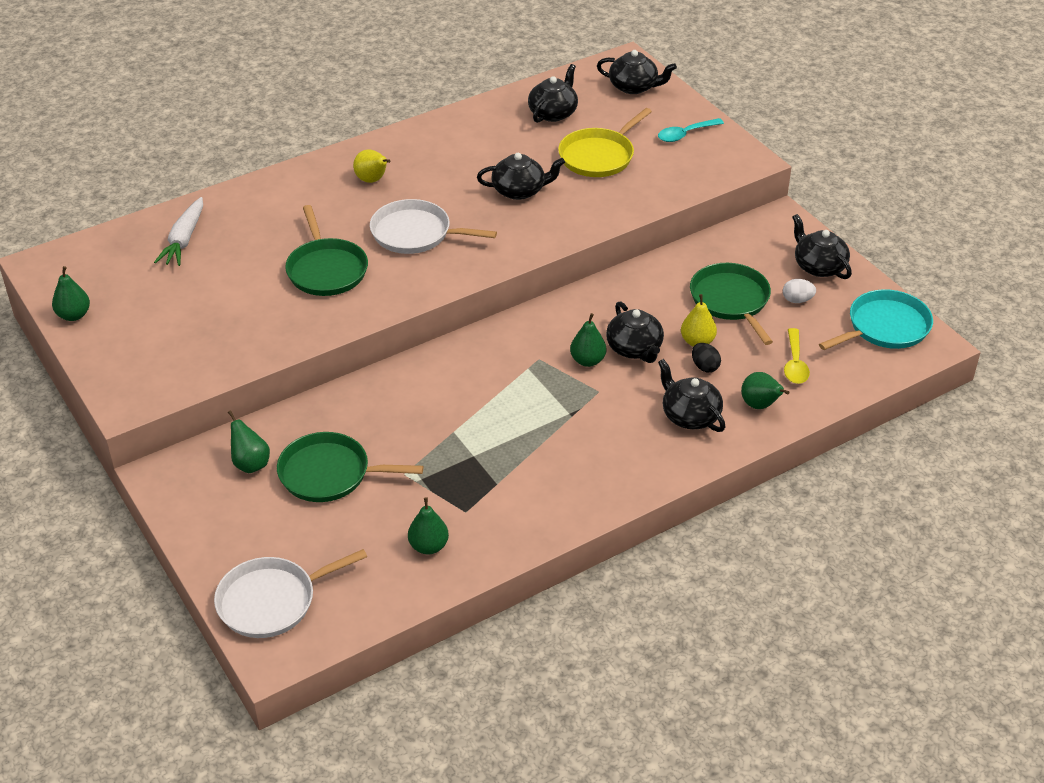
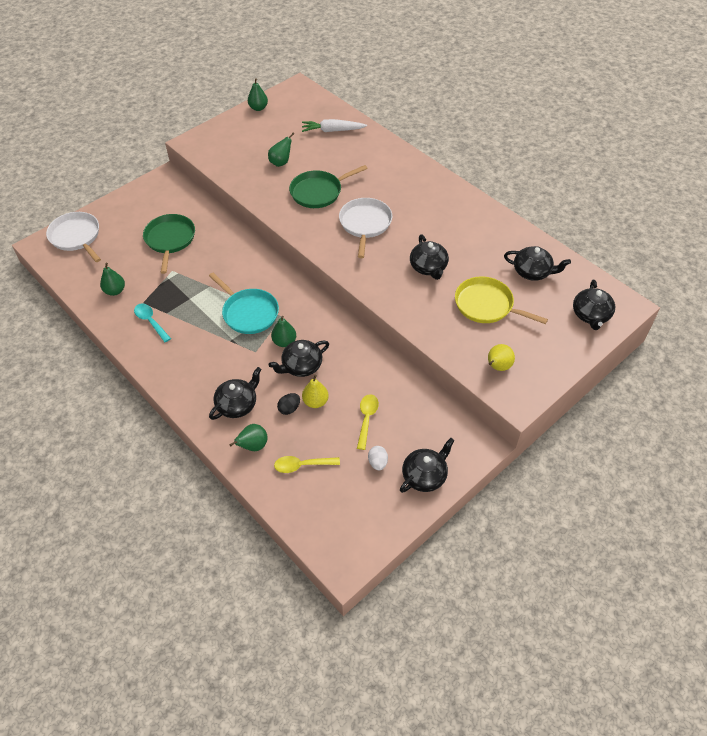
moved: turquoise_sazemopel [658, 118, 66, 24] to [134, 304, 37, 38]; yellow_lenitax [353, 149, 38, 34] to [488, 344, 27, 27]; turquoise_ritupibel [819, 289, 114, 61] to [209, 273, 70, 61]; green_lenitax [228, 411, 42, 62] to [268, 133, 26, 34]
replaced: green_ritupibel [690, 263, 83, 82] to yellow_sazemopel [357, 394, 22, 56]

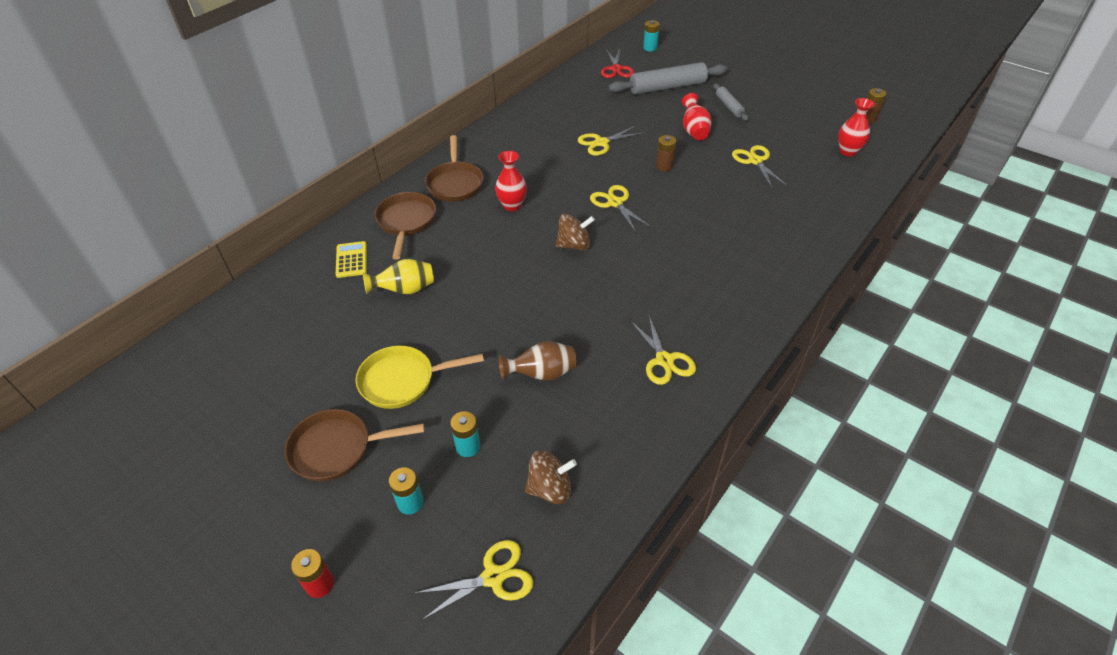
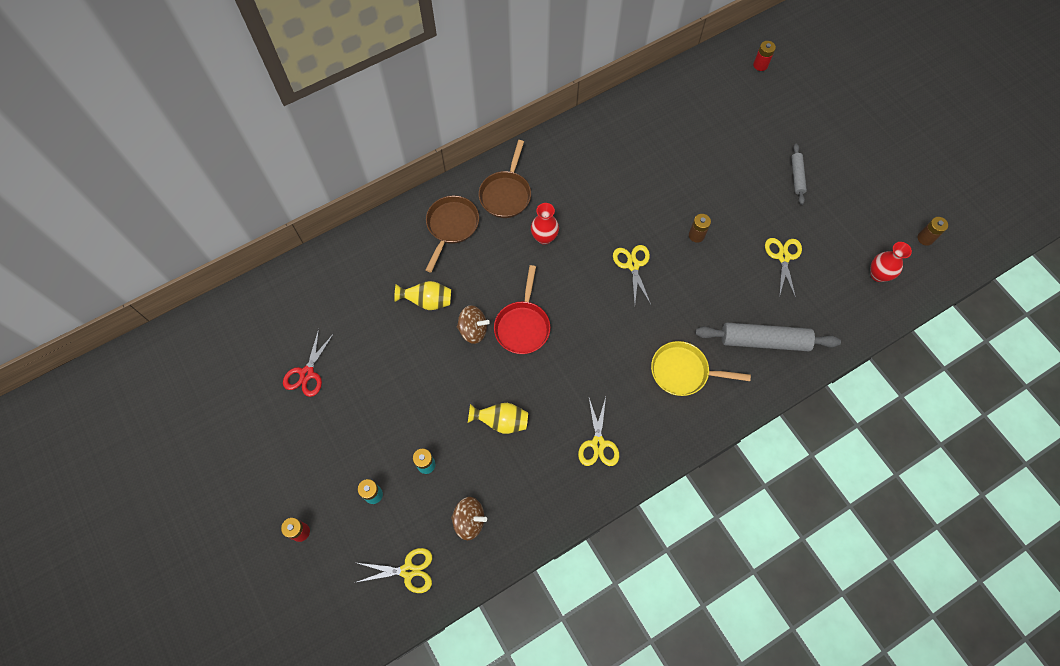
removed: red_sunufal [682, 93, 30, 47]; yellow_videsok [578, 126, 67, 30]; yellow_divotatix [336, 241, 31, 37]; brown_ritupibel [285, 409, 140, 73]
added: red_ritupibel [494, 265, 56, 89]
moved: red_videsok [601, 48, 33, 30] to [283, 329, 51, 68]; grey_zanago [609, 62, 119, 33] to [695, 322, 146, 29]; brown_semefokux [556, 214, 39, 37] to [457, 305, 33, 39]; yellow_ritupibel [356, 346, 128, 63] to [651, 341, 100, 55]
recoloured: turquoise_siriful [643, 20, 17, 31] to red_siriful [753, 41, 23, 30]; brown_sunufal [499, 341, 77, 40] to yellow_sunufal [468, 403, 60, 31]

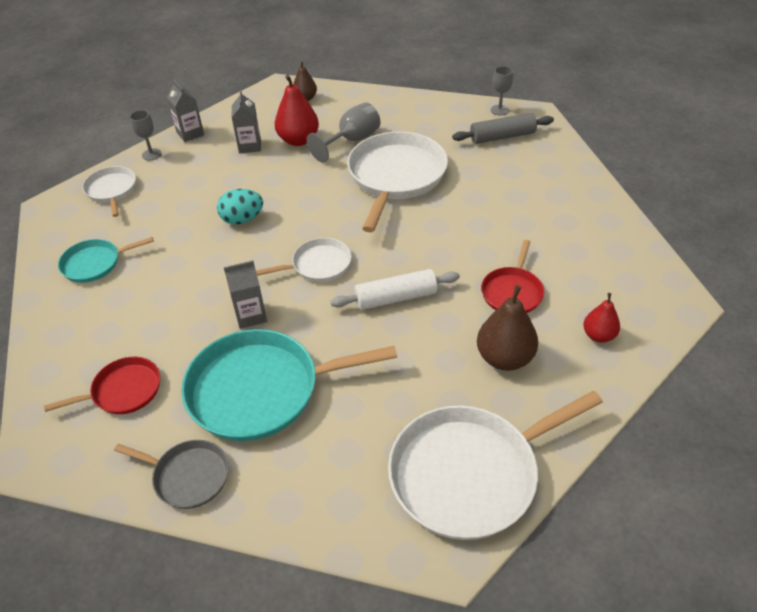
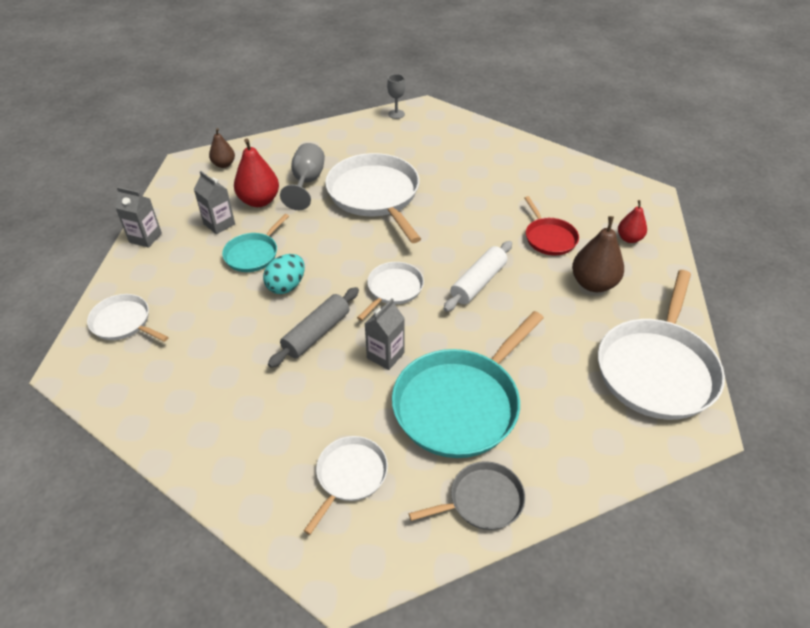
removed: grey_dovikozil [130, 110, 32, 51]
moved: grey_zanago [452, 113, 102, 31] to [268, 287, 91, 81]; turquoise_ritupibel [58, 237, 96, 46] to [222, 214, 67, 58]
recoloured: red_ritupibel [44, 357, 116, 57] to white_ritupibel [303, 436, 85, 99]

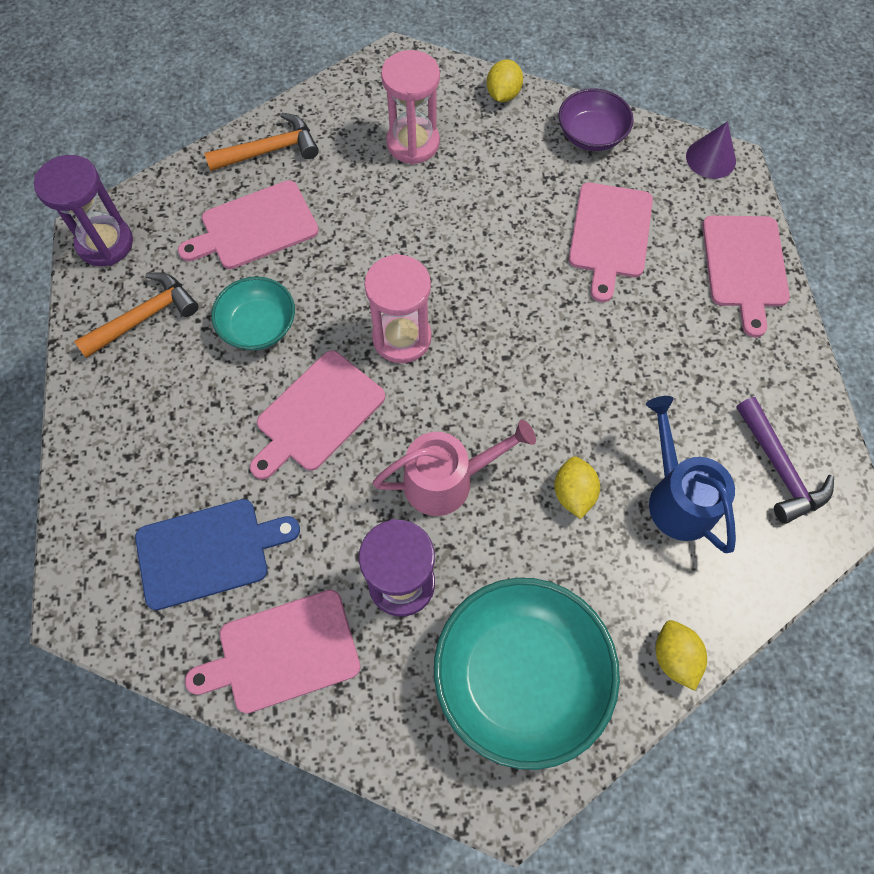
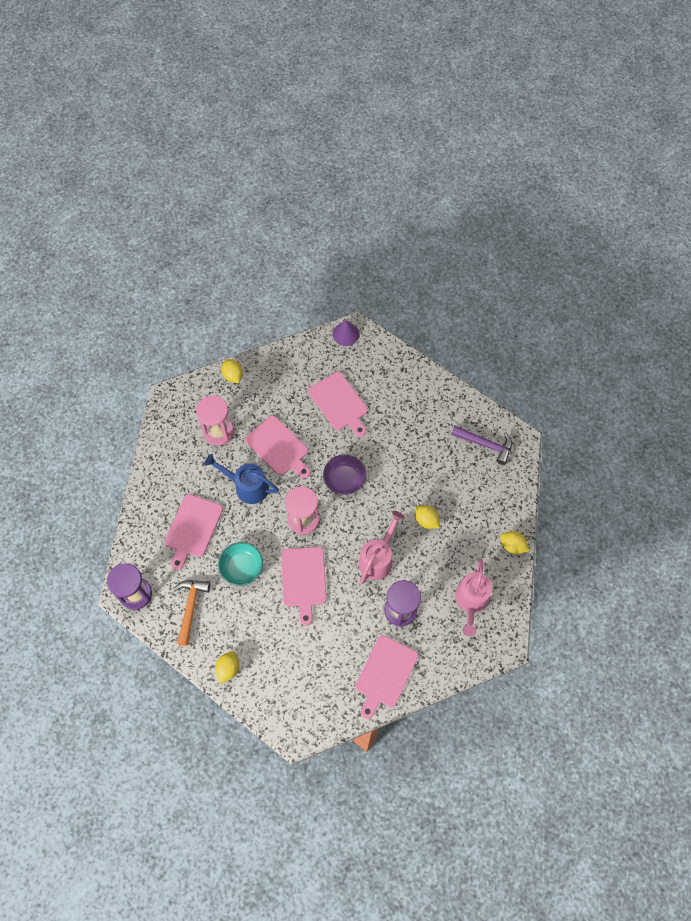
removed: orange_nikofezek [204, 113, 115, 58]; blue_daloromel [135, 499, 165, 111]
added: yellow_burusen [215, 651, 24, 33]
moved: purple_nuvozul [558, 88, 76, 63] to [323, 454, 43, 41]; pink_daloromel [702, 216, 88, 121] to [245, 416, 65, 63]; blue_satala [646, 396, 90, 157] to [204, 454, 75, 50]
replaced: turquoise_nuvozul [434, 578, 186, 192] to pink_satala [455, 559, 37, 77]

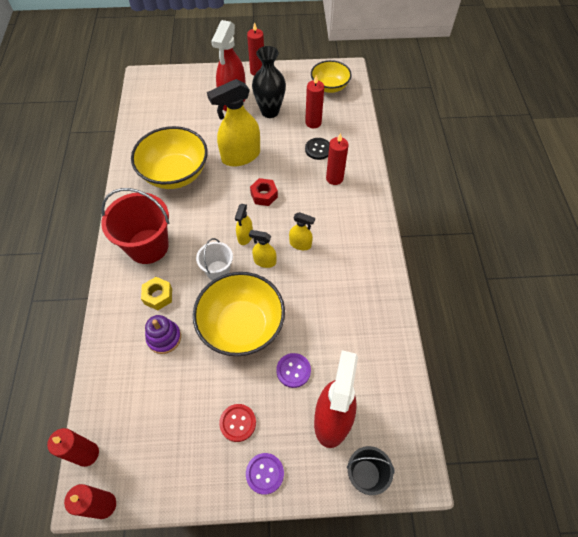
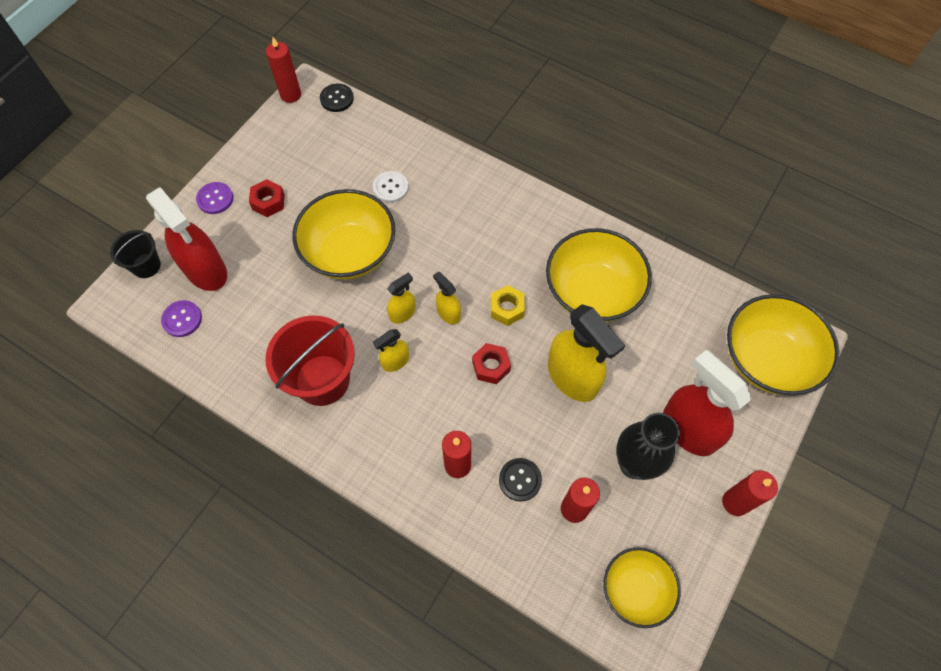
removed: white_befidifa [196, 238, 37, 42]
added: yellow_nuvozul [727, 294, 113, 102]
moved: red_befidifa [101, 188, 68, 76] to [265, 315, 90, 91]; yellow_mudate [141, 277, 31, 33] to [491, 285, 34, 41]; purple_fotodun [276, 353, 35, 35] to [161, 300, 41, 37]
replaced: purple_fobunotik [145, 315, 36, 39] to white_fotodun [373, 171, 36, 32]; red_fotodun [219, 404, 37, 38] to red_mudate [249, 179, 36, 38]; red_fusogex [47, 428, 52, 39] to black_fotodun [320, 84, 34, 28]
turned: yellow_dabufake [207, 79, 53, 88] = [548, 304, 77, 98] 135 degrees clockwise

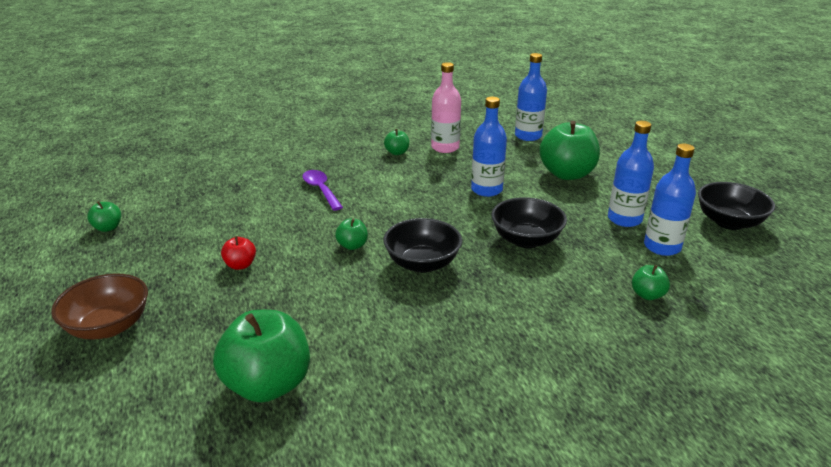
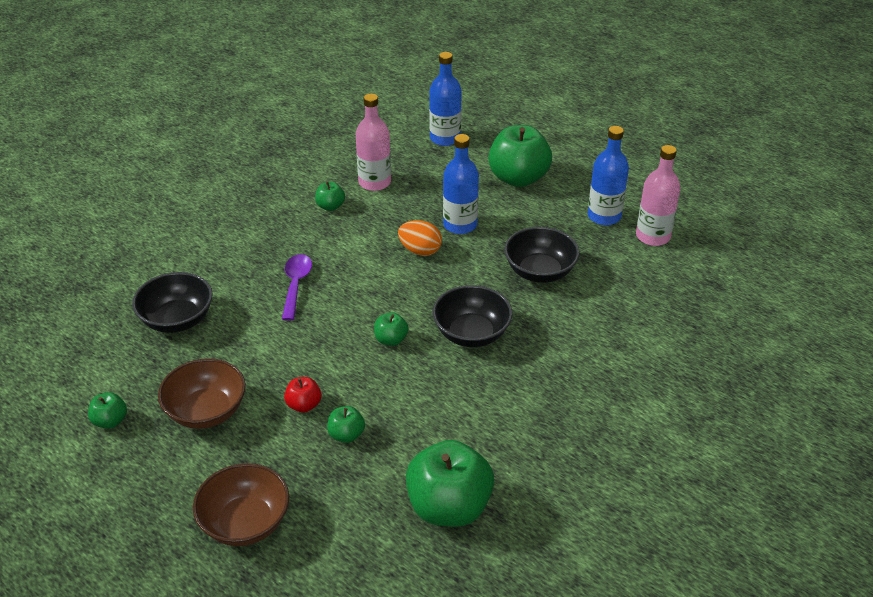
added: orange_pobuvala [398, 220, 44, 36]; brown_nuvozul [158, 358, 88, 71]
moved: black_nuvozul [698, 182, 77, 48] to [132, 272, 81, 61]; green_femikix [632, 265, 38, 35] to [327, 406, 38, 37]
recoloured: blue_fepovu [644, 144, 52, 112] to pink_fepovu [636, 145, 44, 101]
turned: purple_sazemopel [303, 170, 40, 41] = [282, 254, 30, 67] 60 degrees clockwise

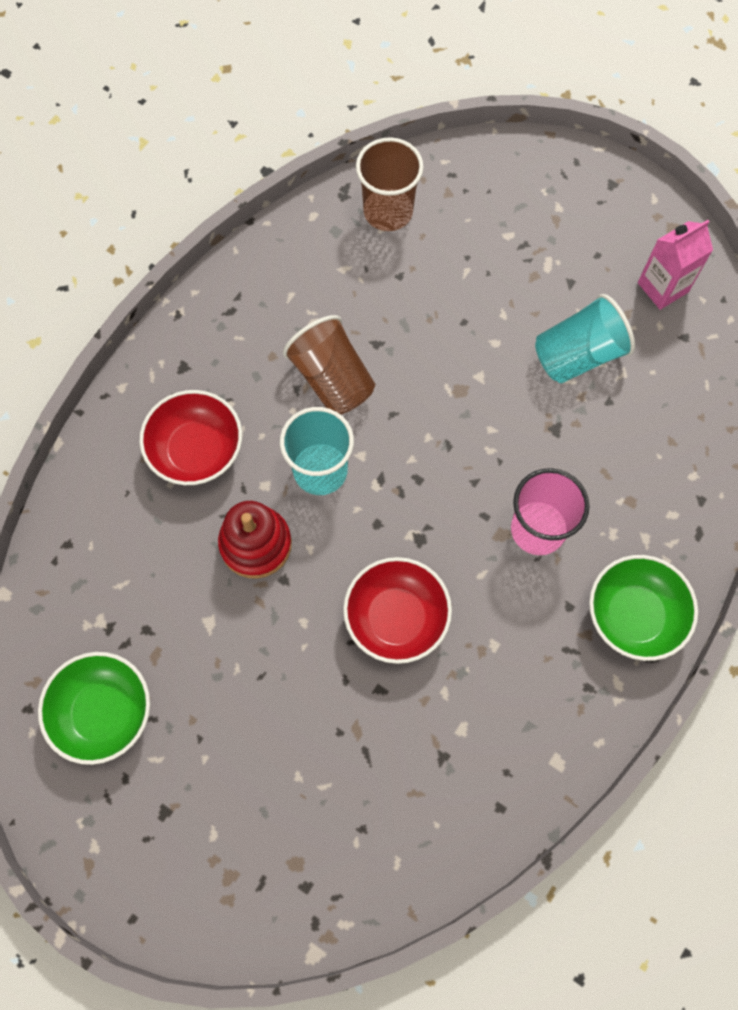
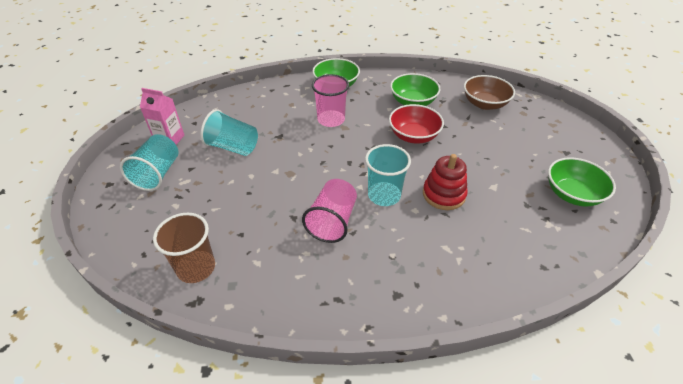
removed: red_nuvozul [139, 390, 103, 95]
added: green_nuvozul [390, 73, 51, 33]; brown_nuvozul [464, 75, 51, 35]; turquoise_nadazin [120, 134, 58, 57]
recoloured: brown_nadazin [283, 315, 92, 99] to pink_nadazin [302, 179, 55, 64]

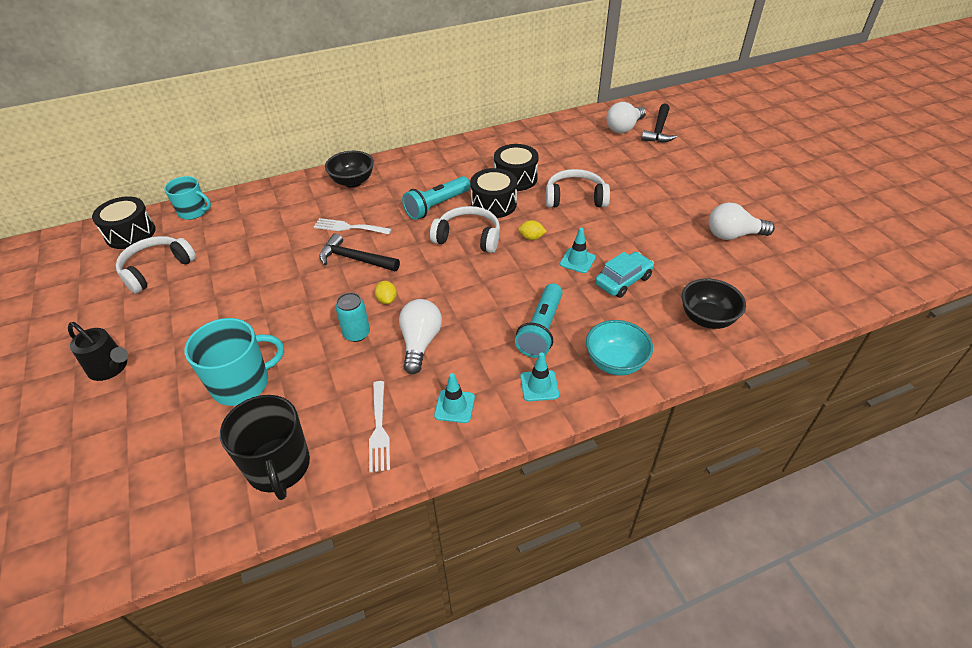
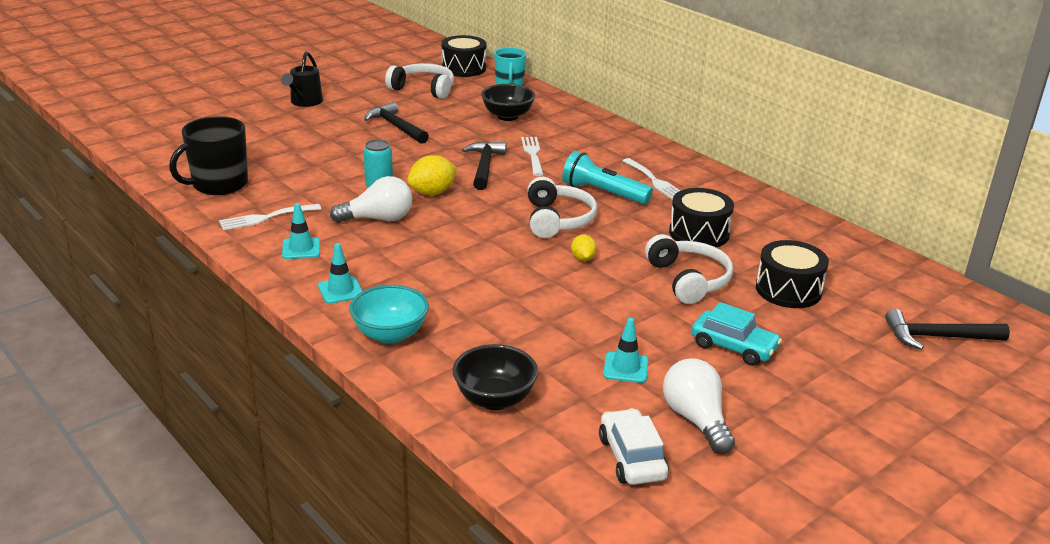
removed: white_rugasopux [607, 102, 39, 31]; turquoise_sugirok [515, 283, 48, 75]; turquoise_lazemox [184, 318, 100, 88]
added: black_nikofezek [364, 102, 65, 42]; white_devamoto [622, 158, 58, 42]; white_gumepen [599, 408, 70, 77]
moved: black_nuvozul [325, 151, 49, 37] to [481, 84, 54, 37]; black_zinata [470, 168, 47, 50] to [756, 240, 73, 68]; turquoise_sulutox [560, 228, 36, 45] to [603, 318, 45, 65]; turquoise_gumepen [595, 252, 59, 46] to [691, 302, 91, 64]
resized: yellow_burusen [375, 281, 22, 23] = [407, 155, 50, 40] x1.72

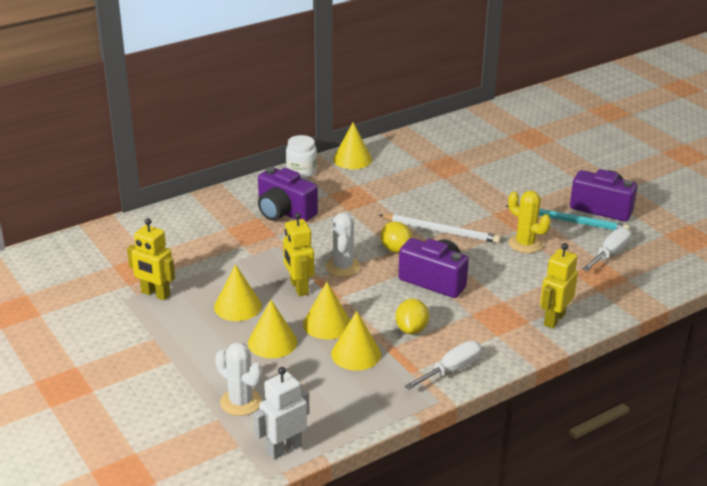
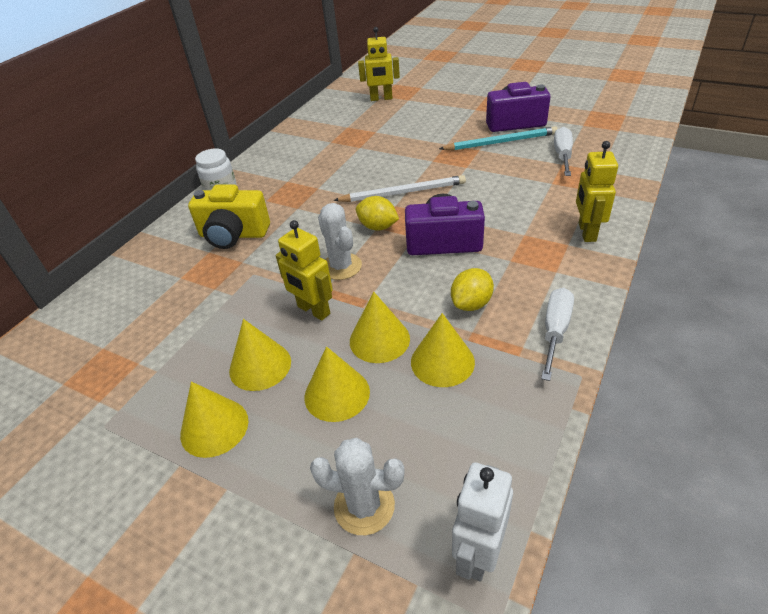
removed: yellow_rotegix [508, 190, 43, 63]
moved: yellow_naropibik [333, 122, 39, 47] to [180, 381, 68, 77]; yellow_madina [127, 218, 48, 83] to [358, 27, 42, 74]
recoloured: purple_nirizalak [258, 167, 60, 55] to yellow_nirizalak [188, 184, 82, 65]
turned: yellow_burusen [396, 299, 33, 35] = [451, 268, 43, 43] 60 degrees clockwise

